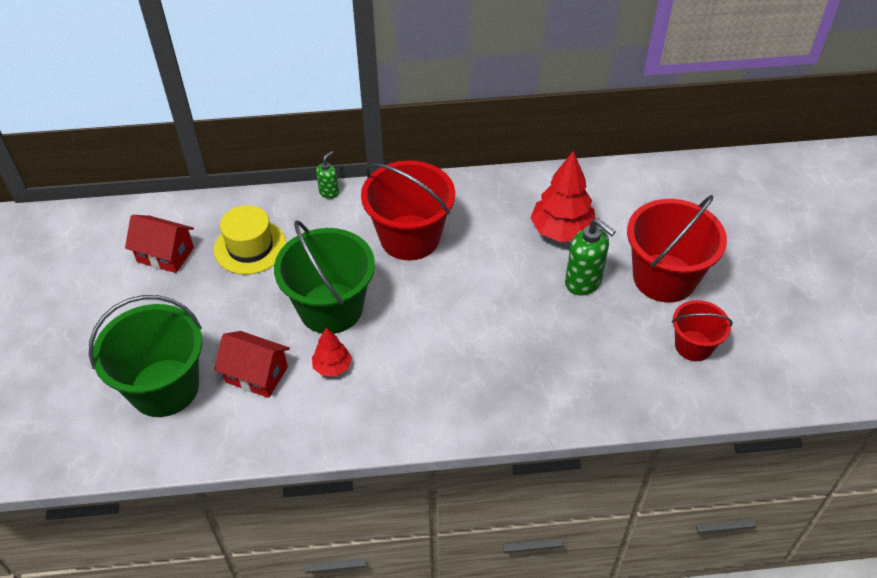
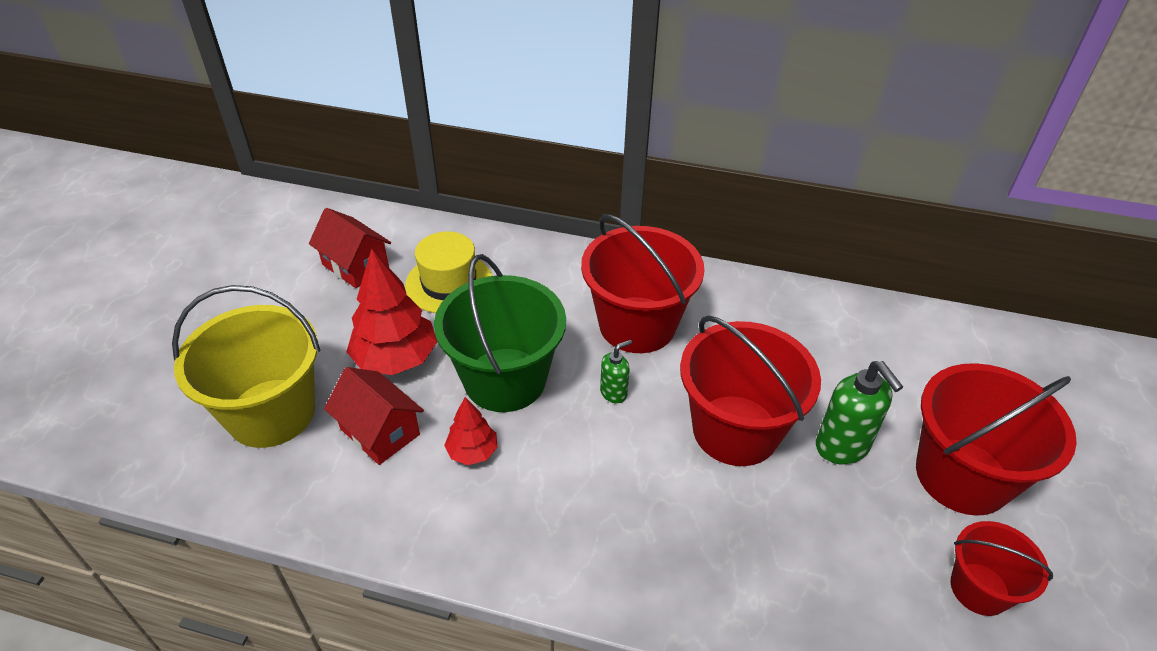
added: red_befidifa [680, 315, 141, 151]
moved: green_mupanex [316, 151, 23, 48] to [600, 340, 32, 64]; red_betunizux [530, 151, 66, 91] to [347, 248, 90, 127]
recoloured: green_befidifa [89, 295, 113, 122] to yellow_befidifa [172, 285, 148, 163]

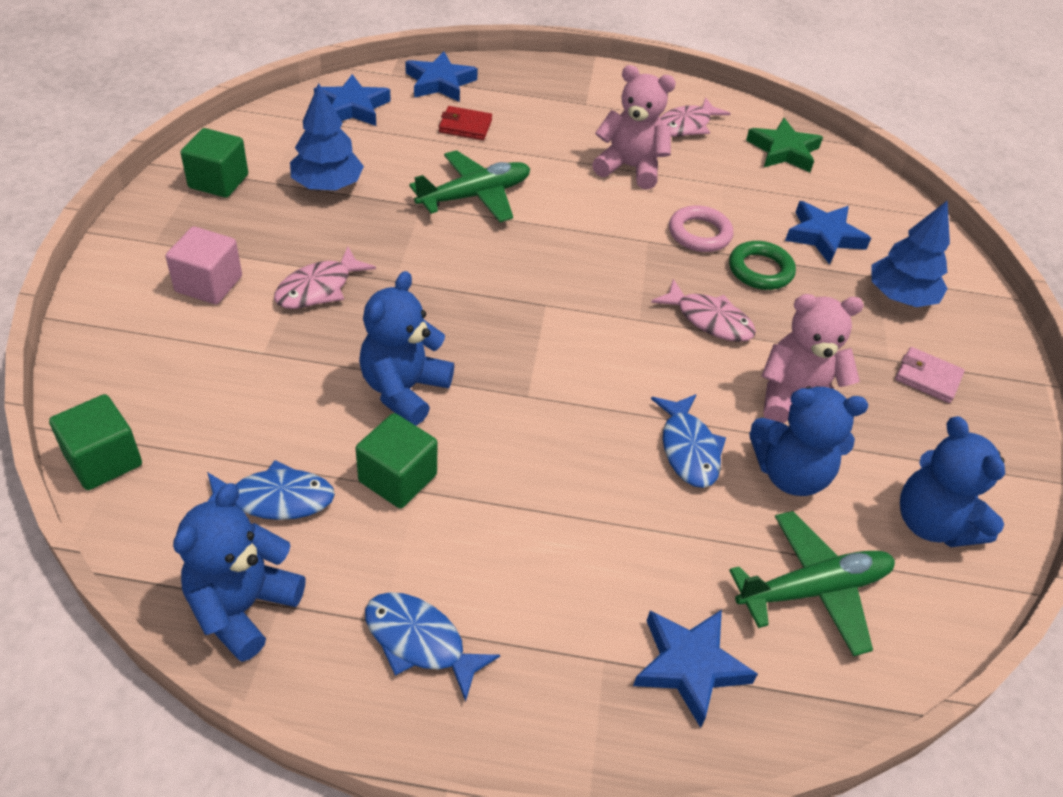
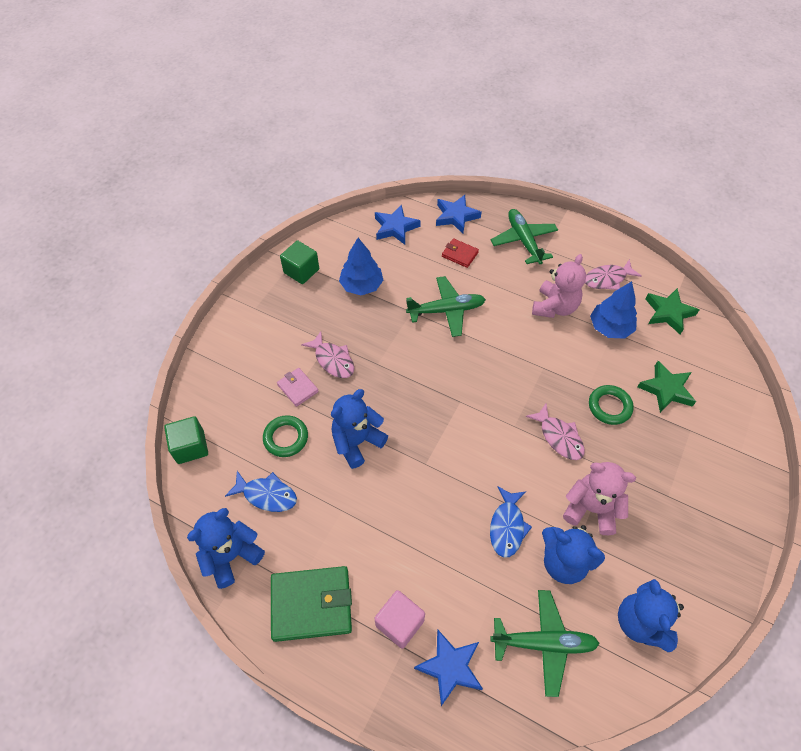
removed: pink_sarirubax [669, 205, 64, 47]; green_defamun [356, 413, 82, 96]
added: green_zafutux [491, 209, 67, 55]; green_sarirubax [263, 415, 45, 42]
moved: blue_betunizux [872, 201, 78, 106] to [590, 281, 47, 58]; pink_defamun [166, 226, 76, 78] to [374, 590, 51, 59]; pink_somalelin [895, 347, 70, 56] to [277, 368, 42, 39]
replaced: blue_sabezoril [365, 592, 135, 110] to green_somalelin [271, 566, 81, 76]
recoloured: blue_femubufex [785, 201, 86, 64] to green_femubufex [637, 361, 59, 52]
turned: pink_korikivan [592, 65, 84, 124] = [532, 254, 54, 64] 75 degrees clockwise; pink_sabezoril [274, 247, 102, 62] = [301, 331, 53, 47] 105 degrees counterclockwise

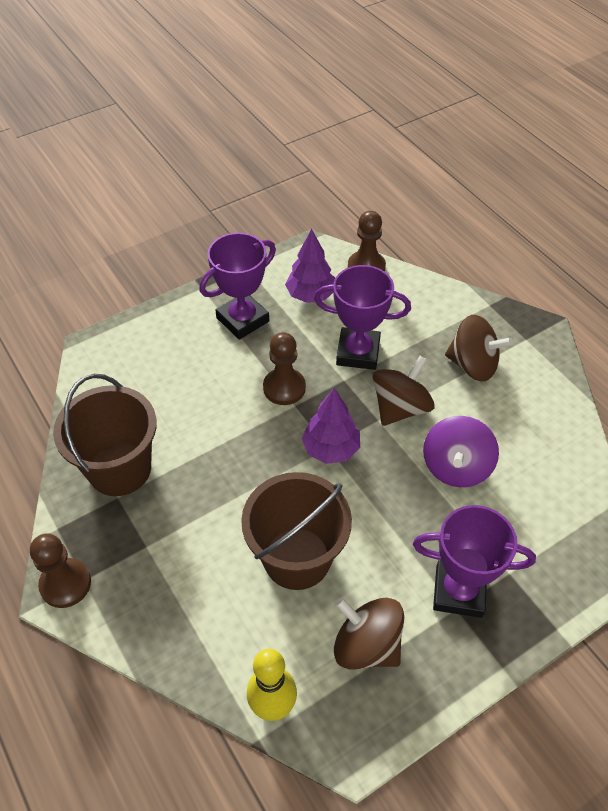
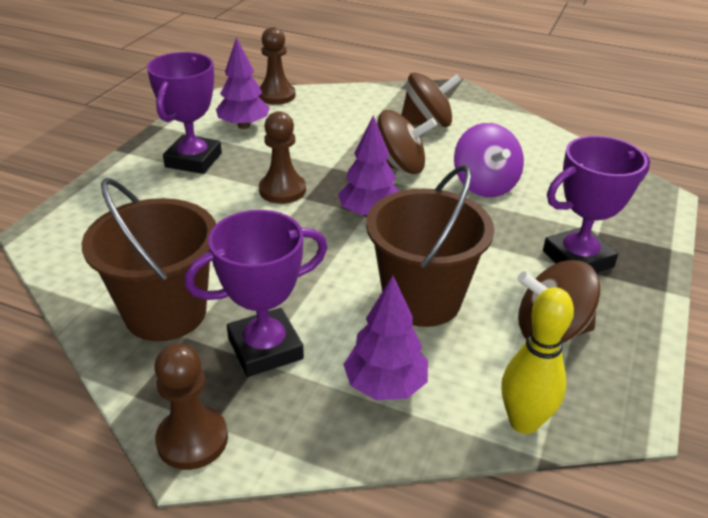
added: purple_betunizux [343, 275, 85, 125]
moved: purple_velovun [314, 265, 97, 105] to [184, 210, 143, 167]
turned: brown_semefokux [373, 356, 62, 70] = [377, 110, 60, 64] 90 degrees clockwise

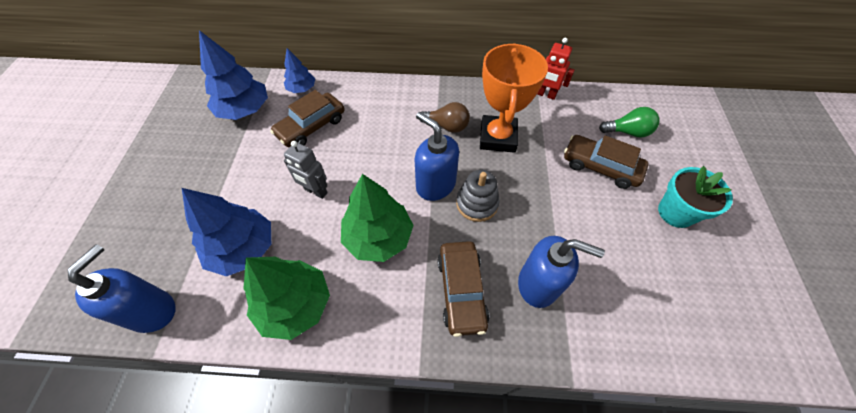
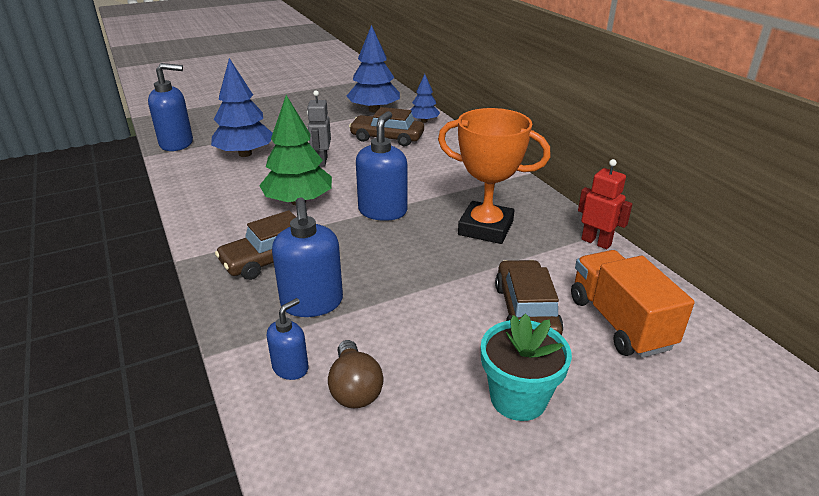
removed: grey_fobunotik [456, 170, 44, 52]; green_betunizux [243, 257, 87, 83]
added: blue_mupanex [267, 298, 42, 82]
moved: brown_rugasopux [420, 102, 50, 31] to [328, 340, 55, 68]
replaced: green_rugasopux [599, 107, 61, 31] to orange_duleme [571, 250, 124, 108]
turned: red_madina [537, 38, 38, 62] = [578, 159, 54, 90] 135 degrees clockwise; orange_velovun [480, 43, 68, 110] = [438, 108, 113, 136] 45 degrees clockwise

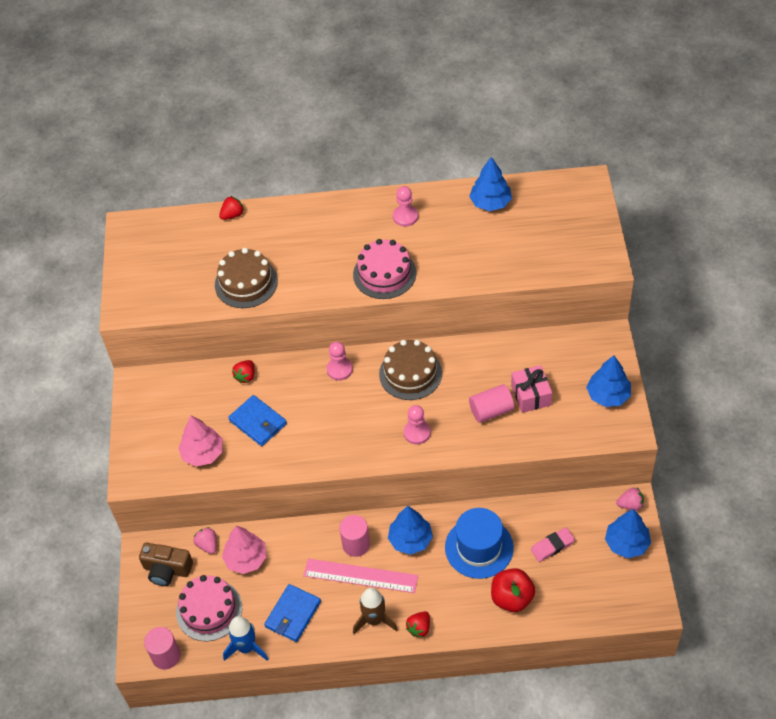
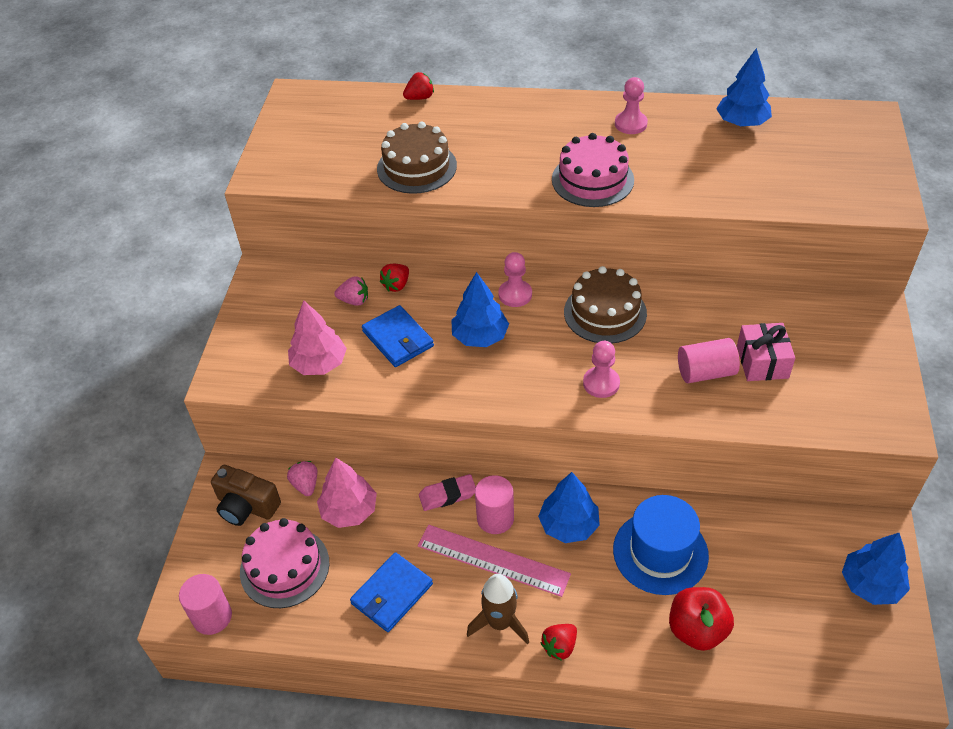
removed: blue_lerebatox [223, 616, 45, 45]
moved: blue_betunizux [586, 355, 45, 52] to [452, 272, 57, 75]; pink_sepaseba [616, 488, 28, 23] to [334, 276, 34, 30]; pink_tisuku [531, 527, 44, 35] to [419, 474, 57, 37]

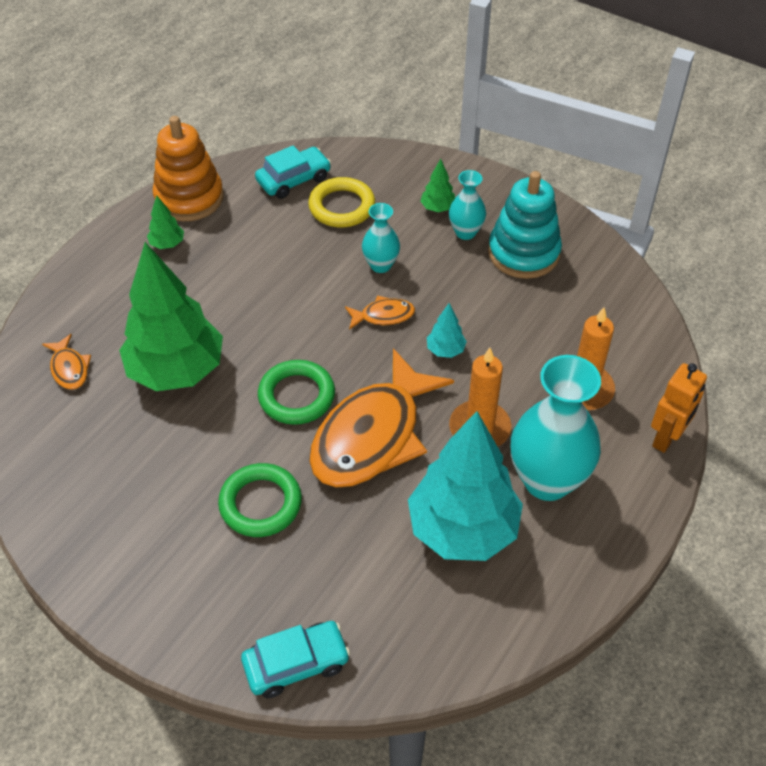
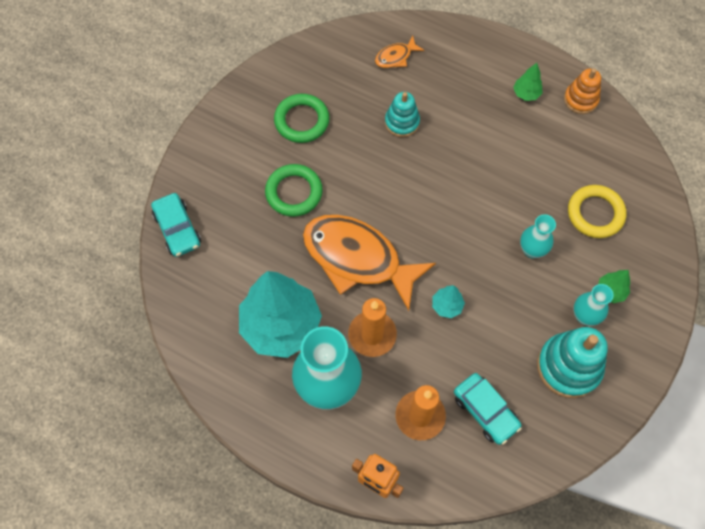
removed: orange_sabezoril [345, 295, 70, 35]
moved: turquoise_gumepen [255, 145, 76, 54] to [454, 373, 68, 72]; green_sarirubax [258, 360, 77, 65] to [274, 94, 55, 49]
replaced: green_betunizux [119, 242, 104, 149] to turquoise_fobunotik [385, 92, 35, 45]
resized: orange_fobunotik [153, 116, 71, 105] = [564, 68, 37, 46] x0.61

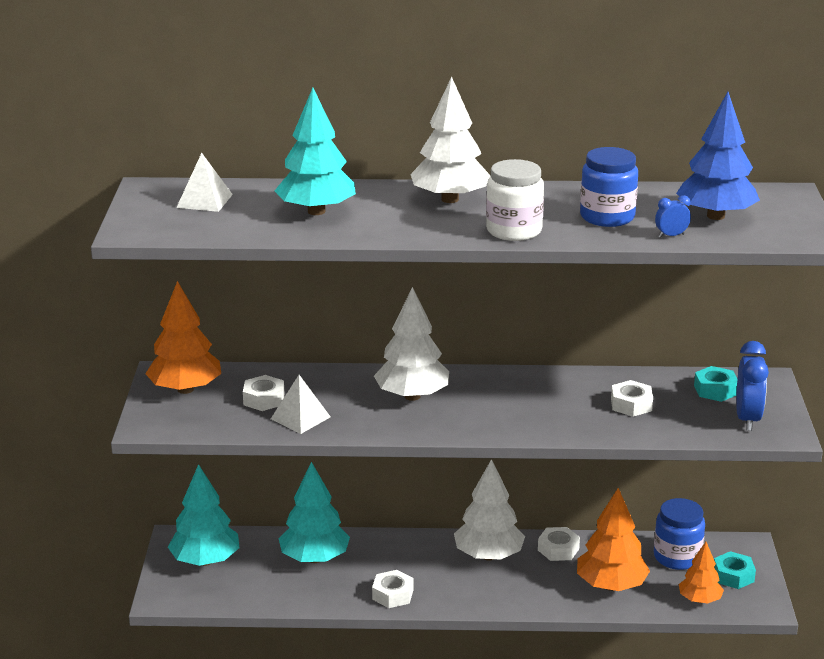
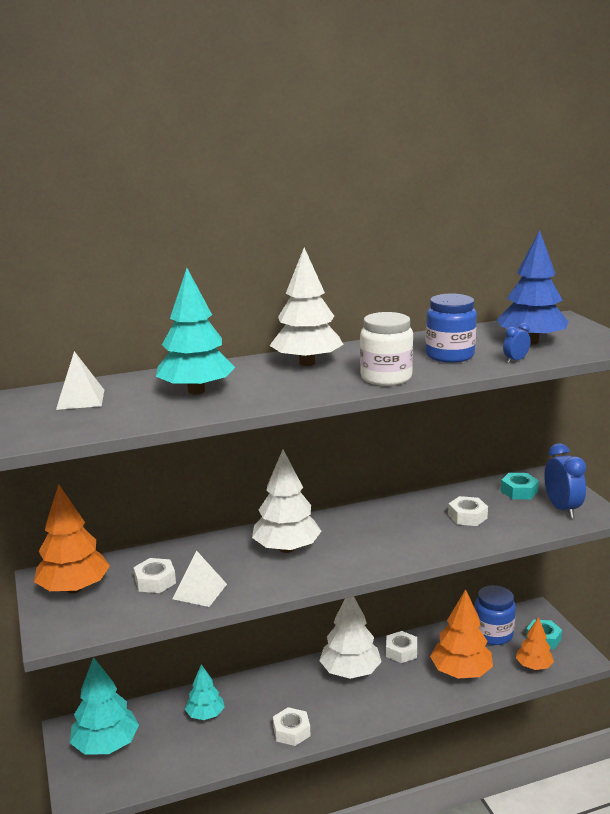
resized: turquoise_betunizux [278, 462, 72, 101] = [185, 664, 40, 56] x0.60

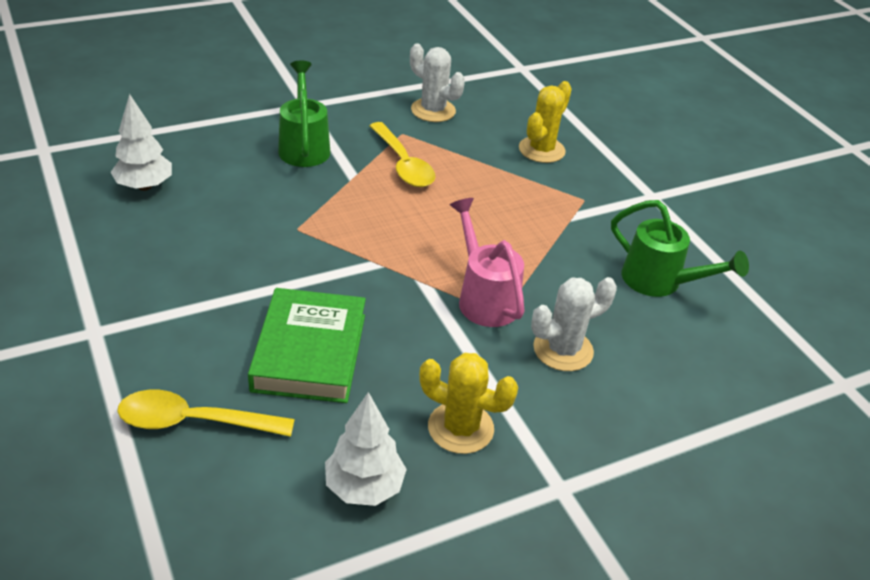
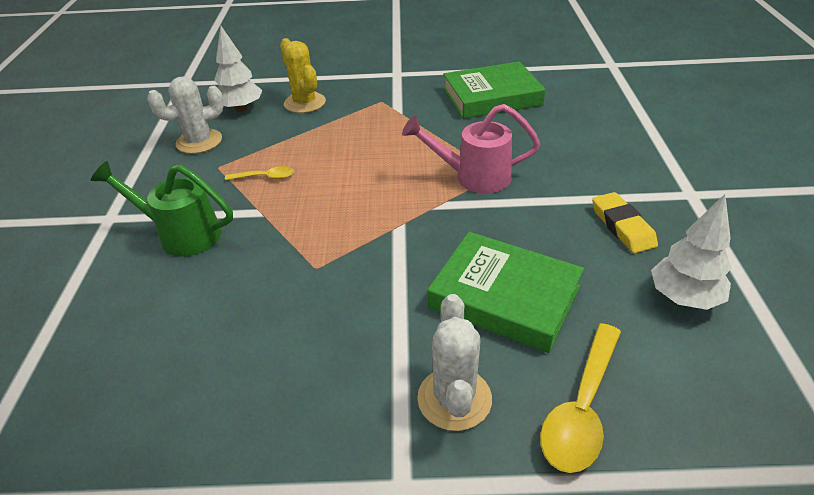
moved: white_betunizux [110, 94, 62, 97] to [214, 26, 49, 86]; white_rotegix [531, 277, 86, 94] to [417, 294, 75, 137]
replaced: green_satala [611, 200, 138, 97] to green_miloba [443, 61, 103, 58]; yellow_rotegix [419, 353, 99, 101] to yellow_tisuku [592, 192, 66, 61]
resized: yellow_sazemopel [369, 122, 66, 65] = [225, 166, 69, 14] x0.55

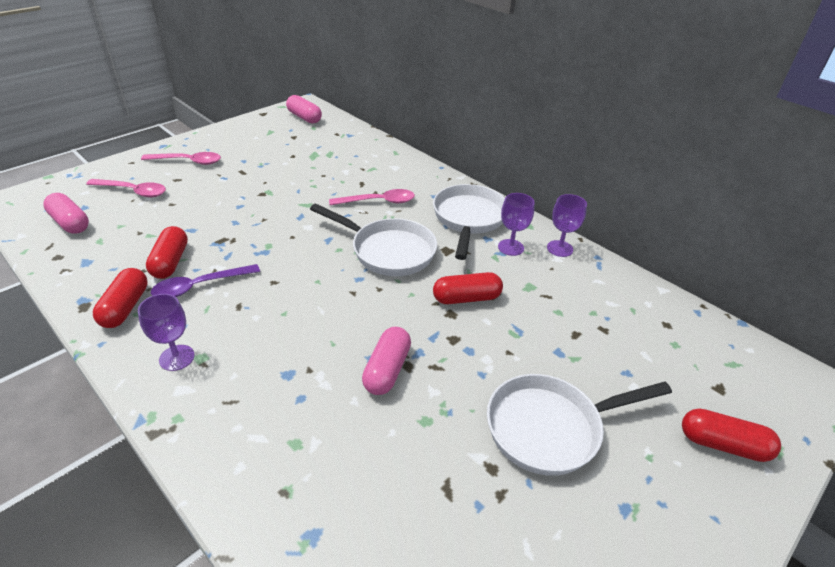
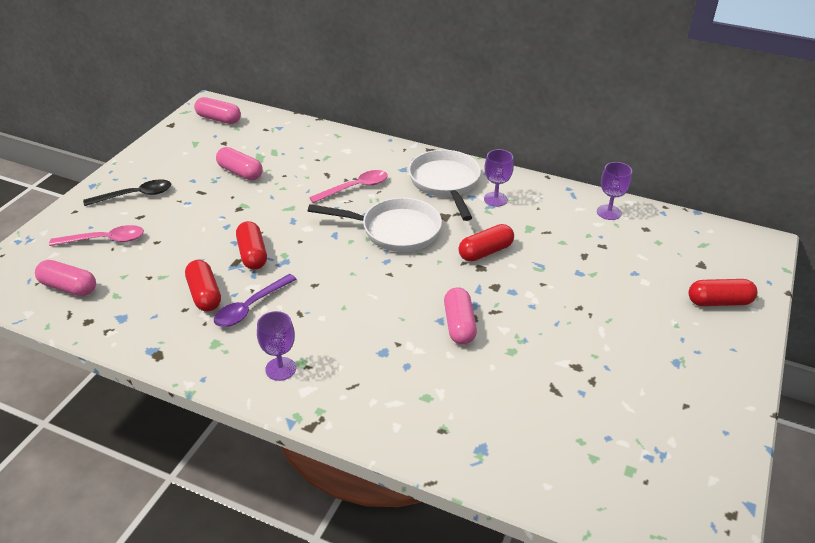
removed: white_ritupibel [487, 374, 185, 102]
added: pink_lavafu [216, 147, 47, 33]
moved: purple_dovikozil [547, 194, 40, 63] to [597, 162, 35, 58]; red_lavafu [93, 268, 55, 60] to [236, 221, 31, 49]
recoloured: pink_sazemopel [141, 152, 80, 13] to black_sazemopel [83, 179, 88, 27]

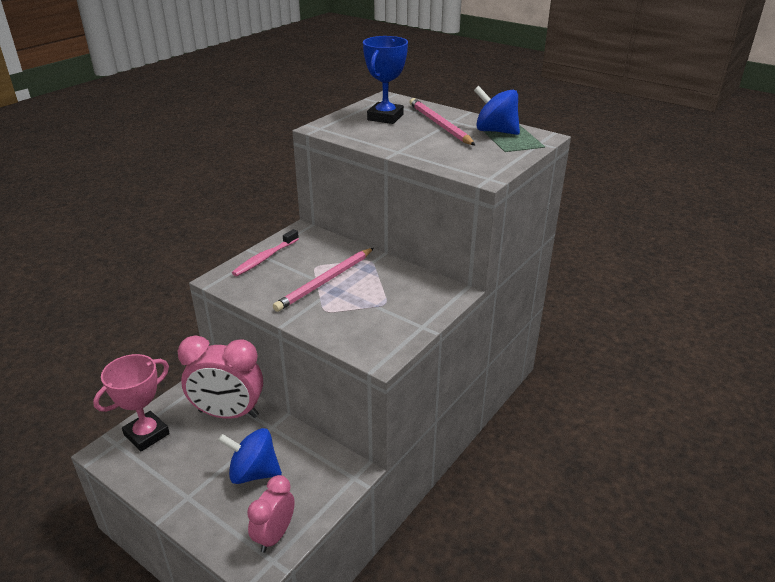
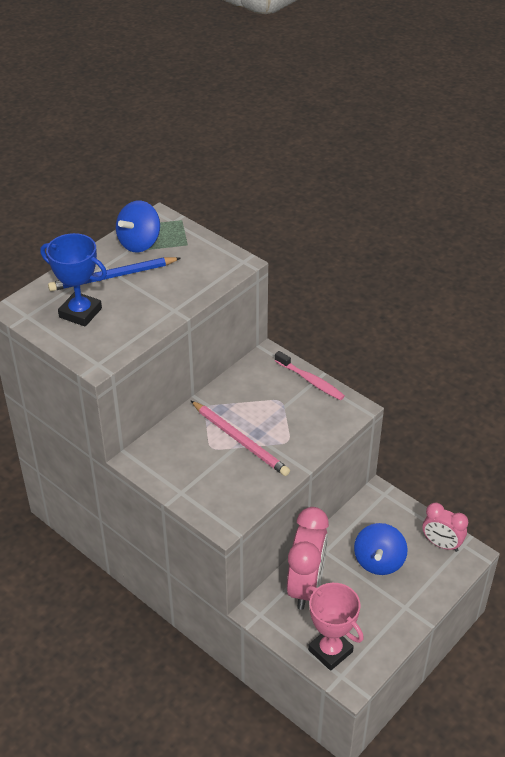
moved: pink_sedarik [232, 229, 67, 47] to [275, 351, 70, 49]
recoloured: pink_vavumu [409, 98, 66, 47] to blue_vavumu [48, 257, 133, 34]

